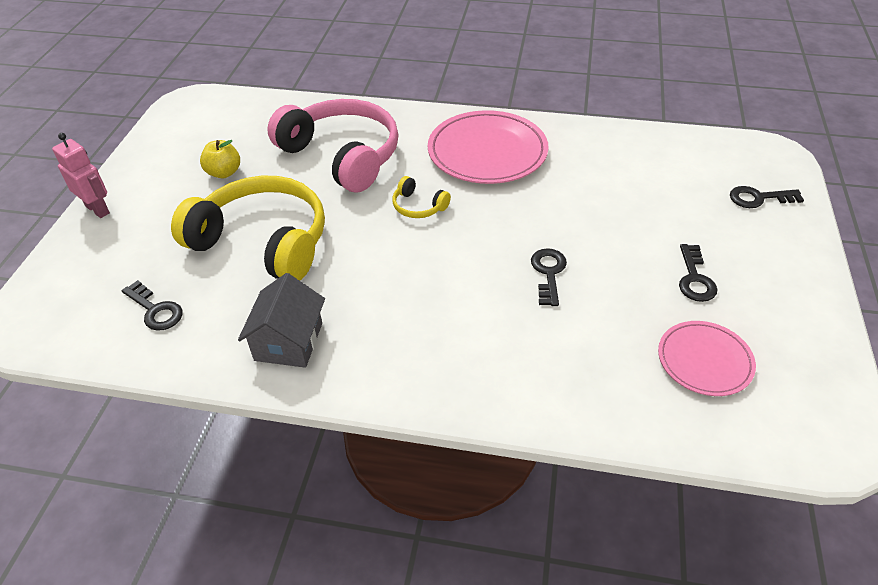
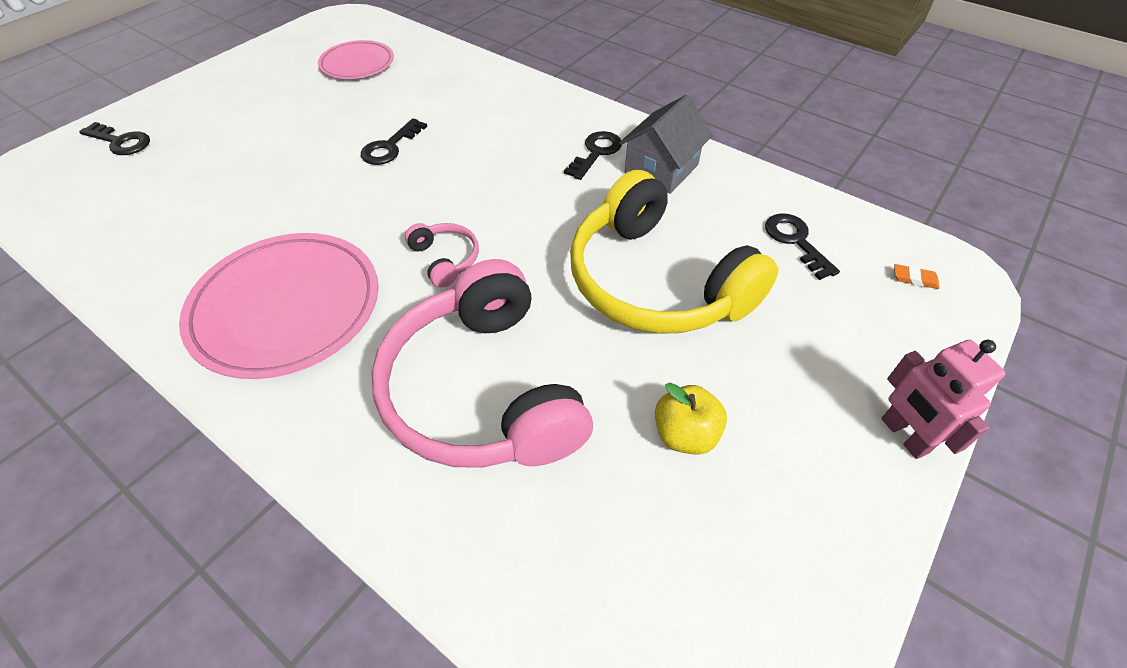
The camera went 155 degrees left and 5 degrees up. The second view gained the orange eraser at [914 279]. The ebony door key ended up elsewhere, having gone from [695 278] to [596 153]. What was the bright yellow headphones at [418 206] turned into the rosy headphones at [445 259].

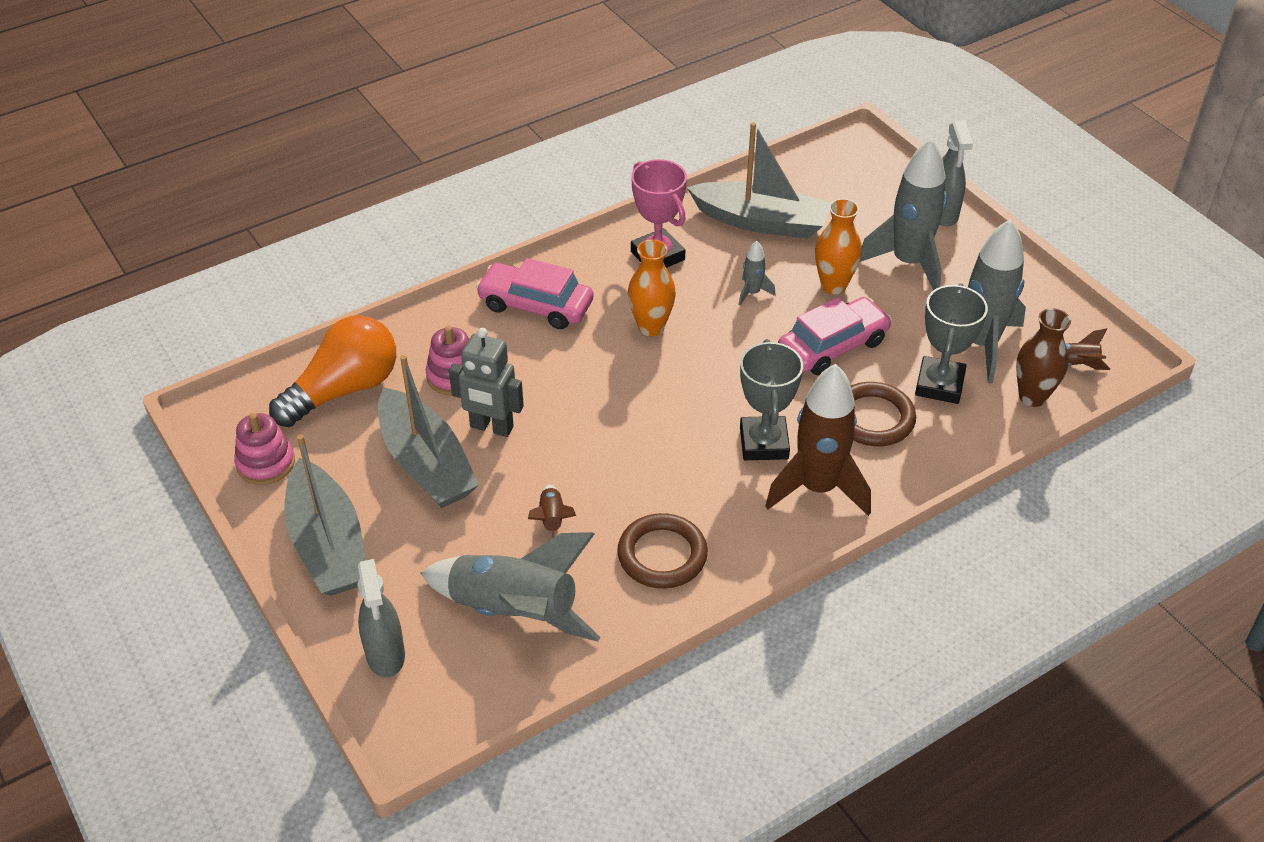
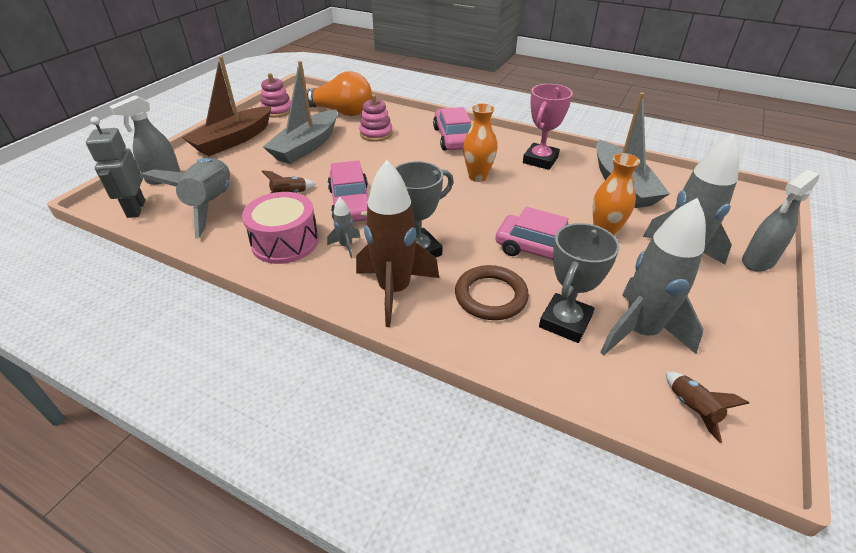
The camera went 60 degrees right and 5 degrees down. The second view lost the brown flower vase at [1032 396]. The second view gained the rosy toy car at [351 203]. The gray toy robot ended up elsewhere, having gone from [491 427] to [136 209]. The gray spaceship ended up elsewhere, having gone from [752 293] to [346 246]. Where the brown hoop stood at [662 555], the rosy drum came to stand at [285 242]. What was the gray boat at [328 544] turned into the brown boat at [233 140]. The gray trophy at [939 385] ended up facing another way, 45 degrees counterclockwise from before.

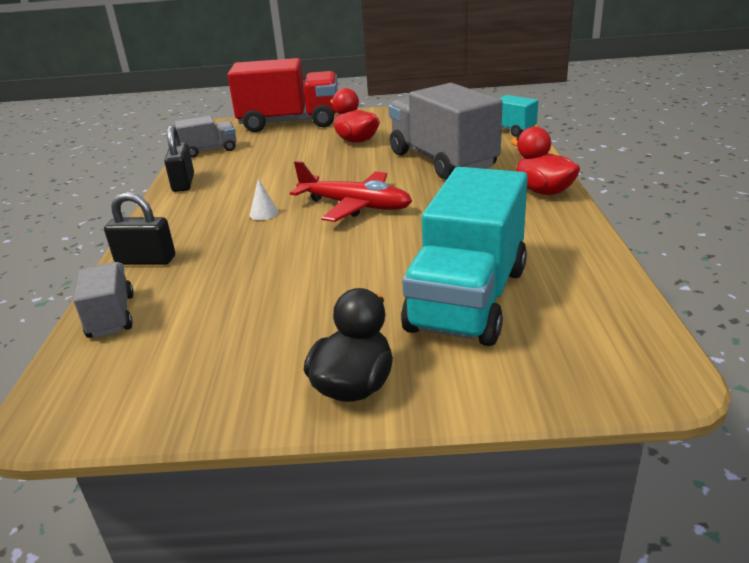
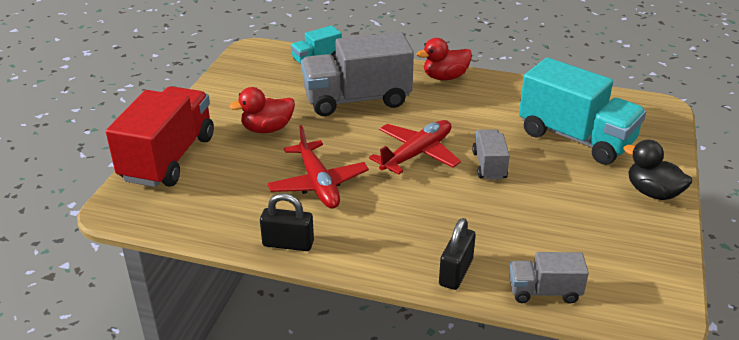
The camera went 75 degrees left and 5 degrees up. The second view lost the snow-white cone shape at [264 213]. The second view gained the scarlet plane at [318 184]. The gray toy truck ended up elsewhere, having gone from [209 150] to [489 165].

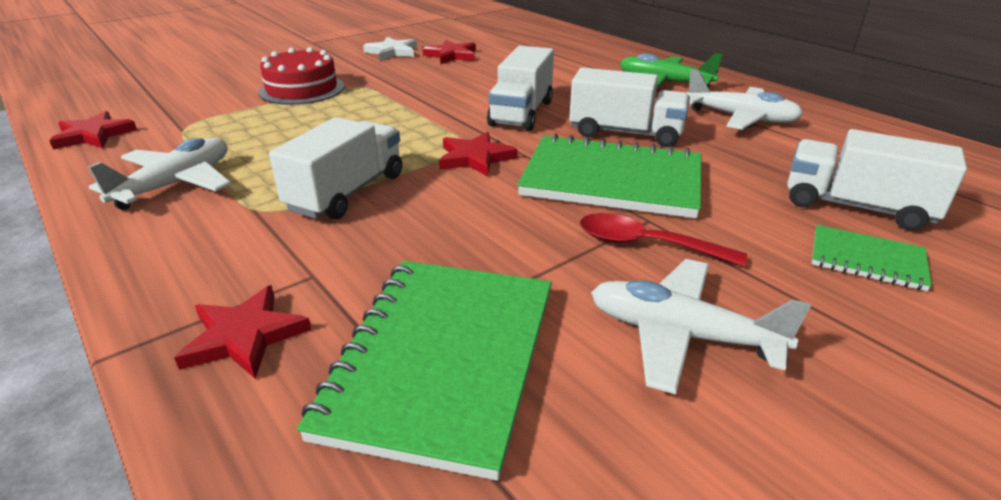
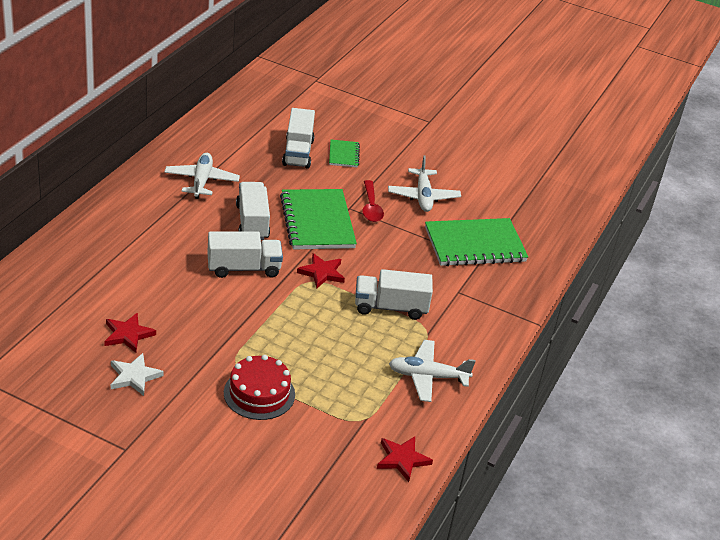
The camera went 120 degrees left and 5 degrees up. The second view lost the scarlet star shape at [244 336]. The second view lost the leaf-green plane at [664 83].

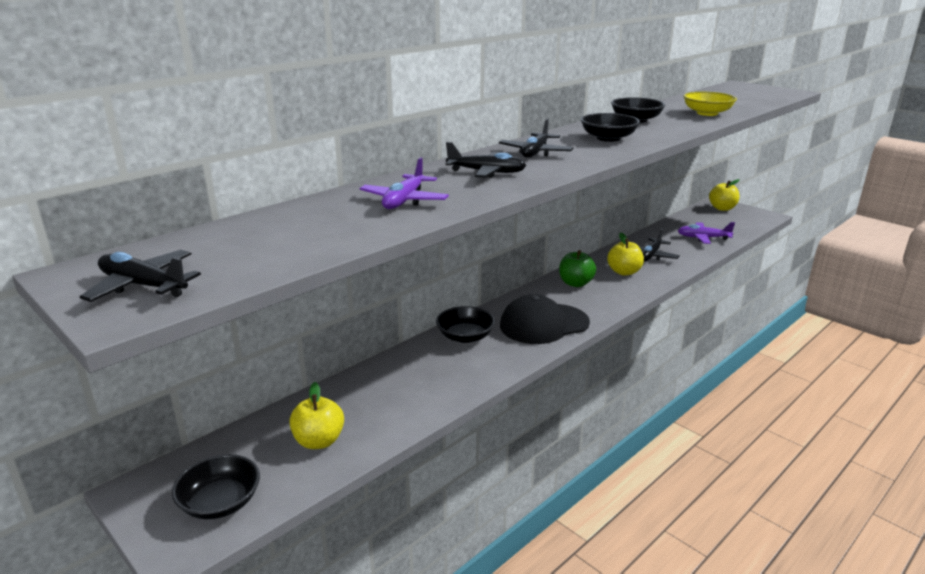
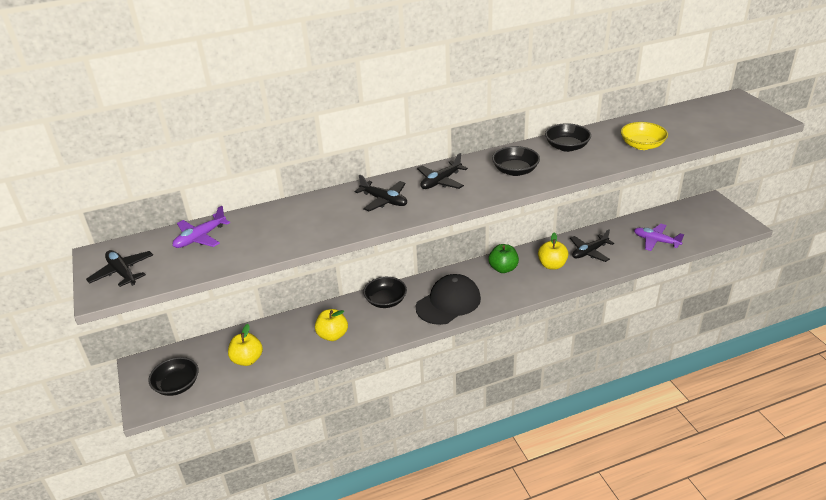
The camera went 25 degrees right and 10 degrees up. The royal purple plane ended up elsewhere, having gone from [404 201] to [200 238]. The bright yellow apple ended up elsewhere, having gone from [722 208] to [332 335]. The ebony peaked cap at [543 324] ended up facing another way, 135 degrees clockwise from before.

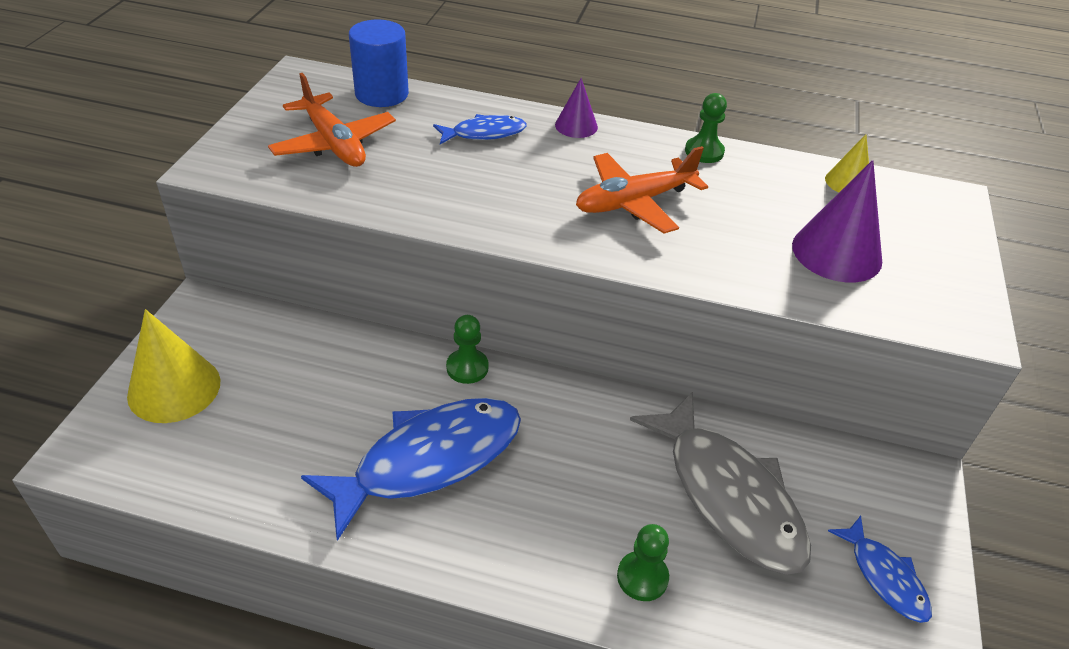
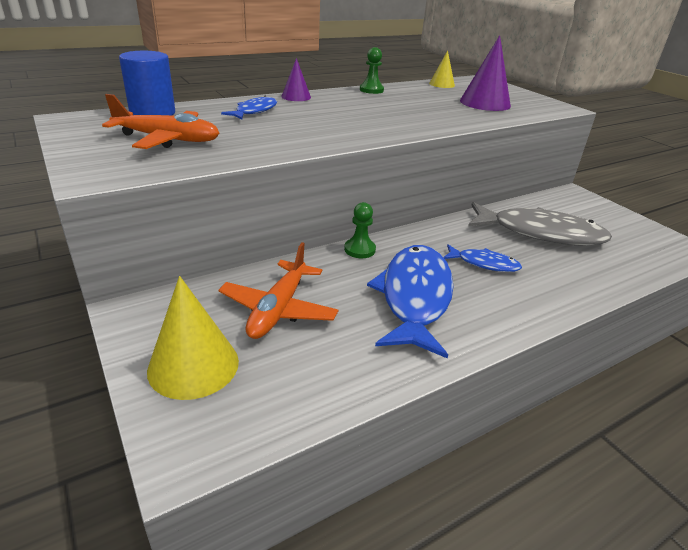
The camera went 45 degrees left and 10 degrees down. The second view lost the leaf-green chess pawn at [642 577]. The orange plane ended up elsewhere, having gone from [634 202] to [278 309]. The blue fish ended up elsewhere, having gone from [884 577] to [484 263].

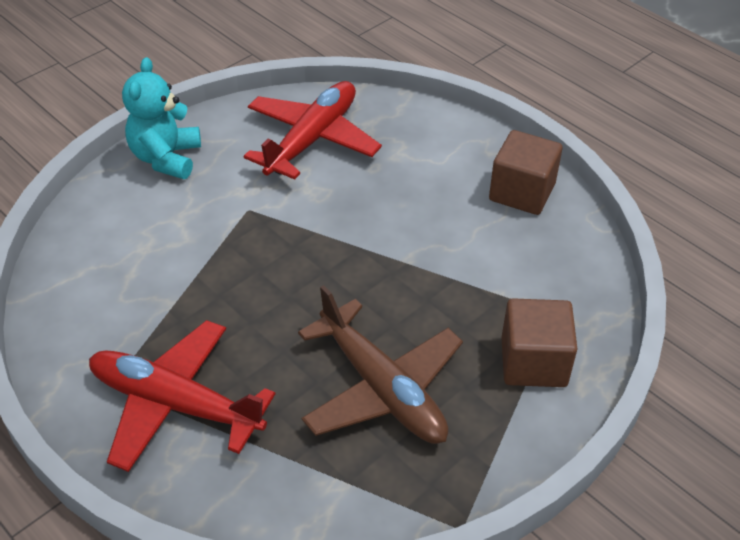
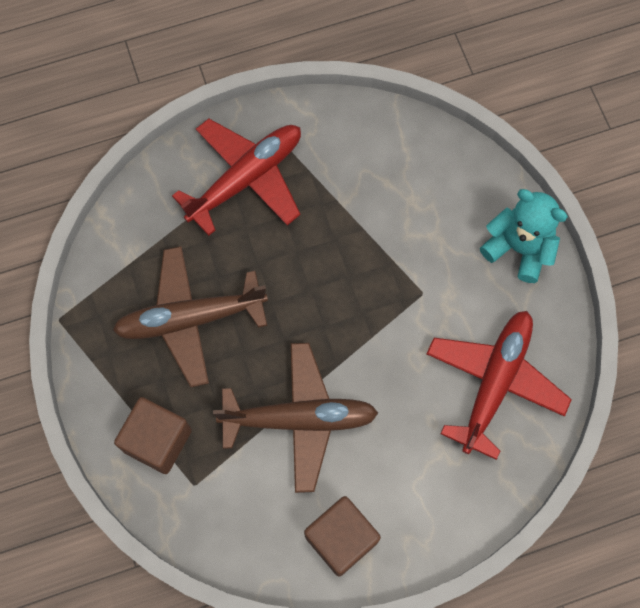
The camera went 115 degrees right and 25 degrees up. The second view gained the brown plane at [300 419]. The scarlet plane at [312 139] ended up facing another way, 120 degrees counterclockwise from before.

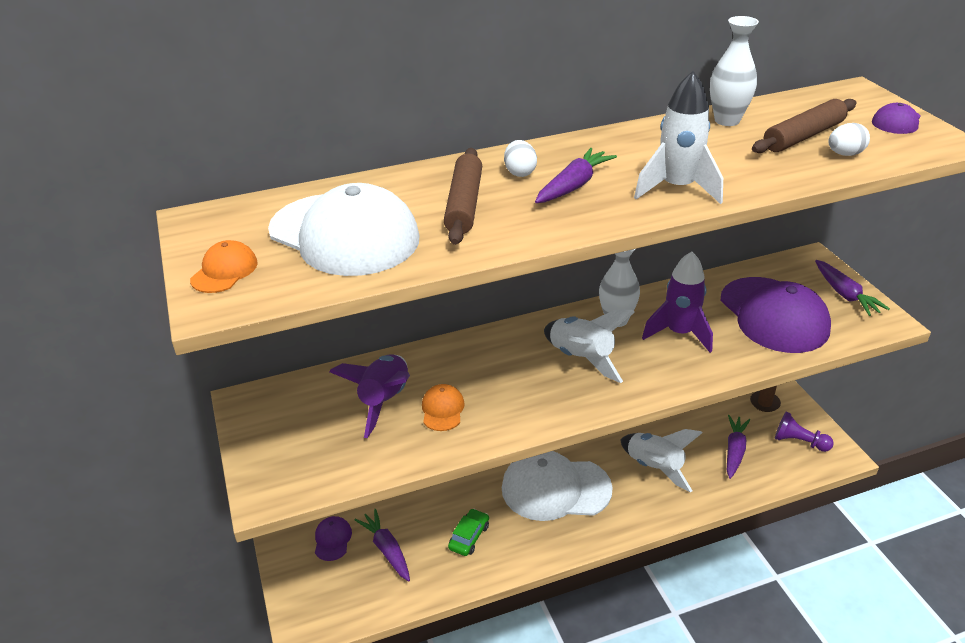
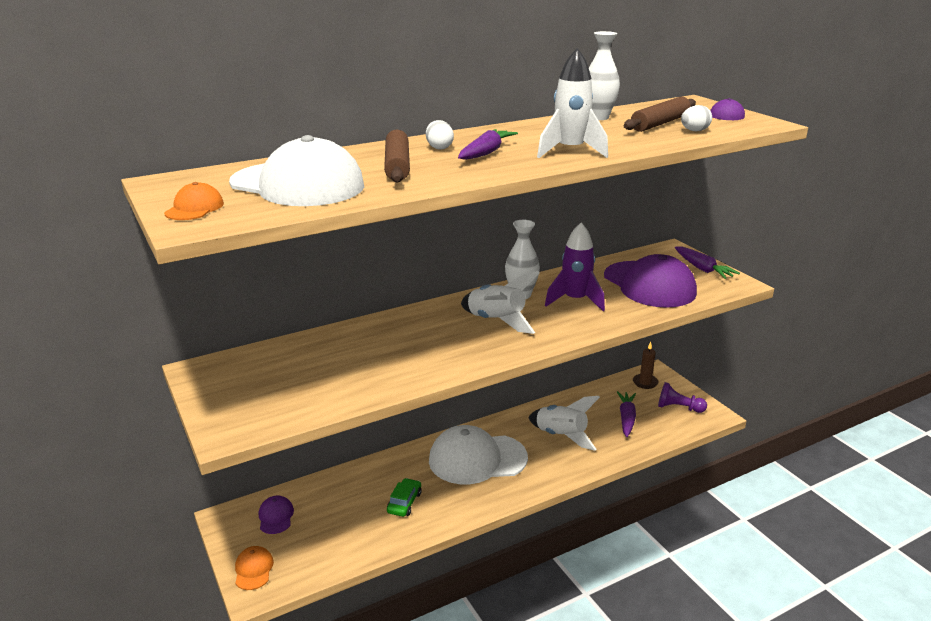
The camera went 10 degrees left and 10 degrees down. The second view lost the royal purple spaceship at [384 401]. The second view lost the royal purple carrot at [386 549]. The orange peaked cap ended up elsewhere, having gone from [442 410] to [253 569].

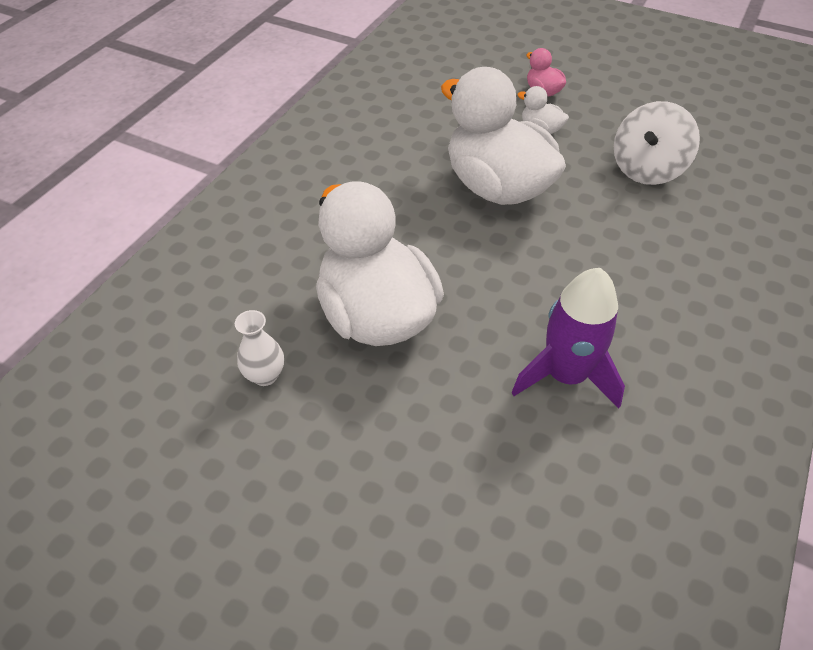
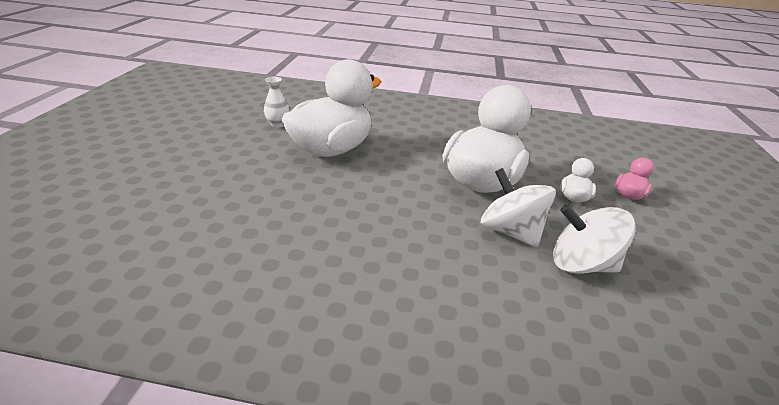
The camera went 70 degrees right and 15 degrees down. The second view lost the royal purple spaceship at [565 375]. The second view gained the snow-white whirligig at [510 231].

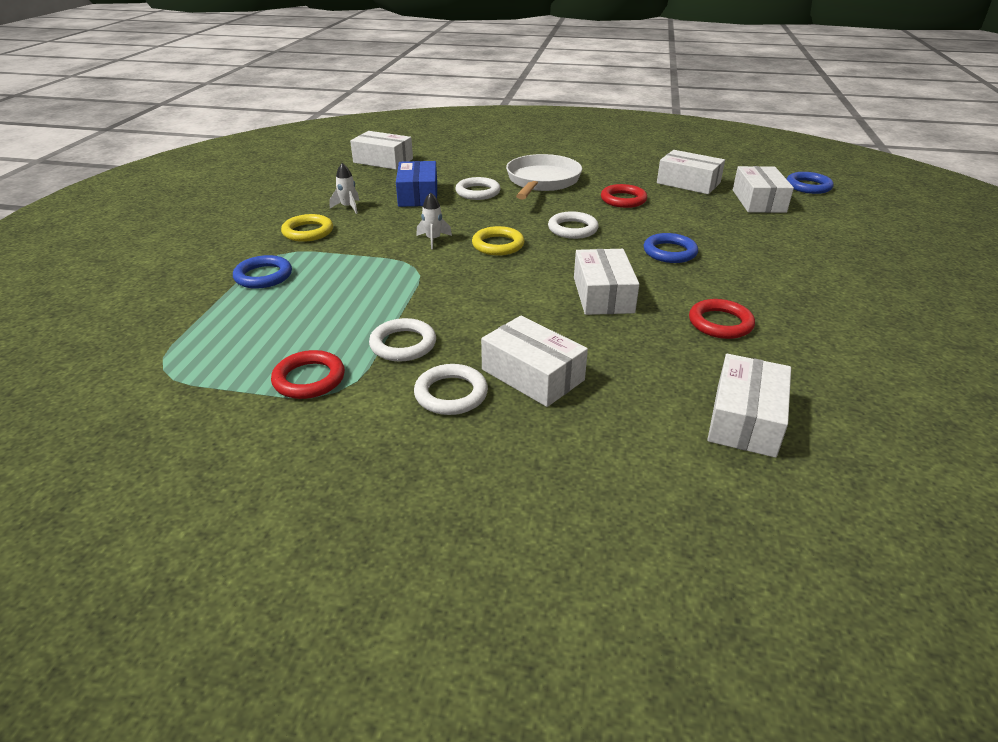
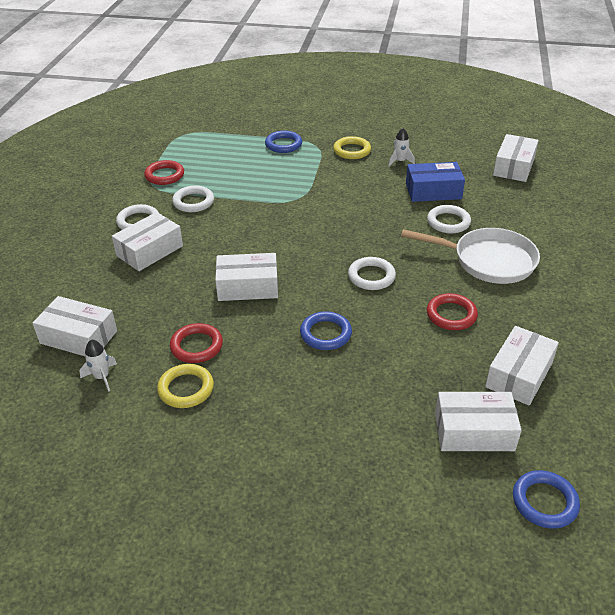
The camera went 90 degrees right and 5 degrees up. The snow-white spaceship ended up elsewhere, having gone from [433 240] to [102 377]. The bright yellow hoop ended up elsewhere, having gone from [498 245] to [186 389].

